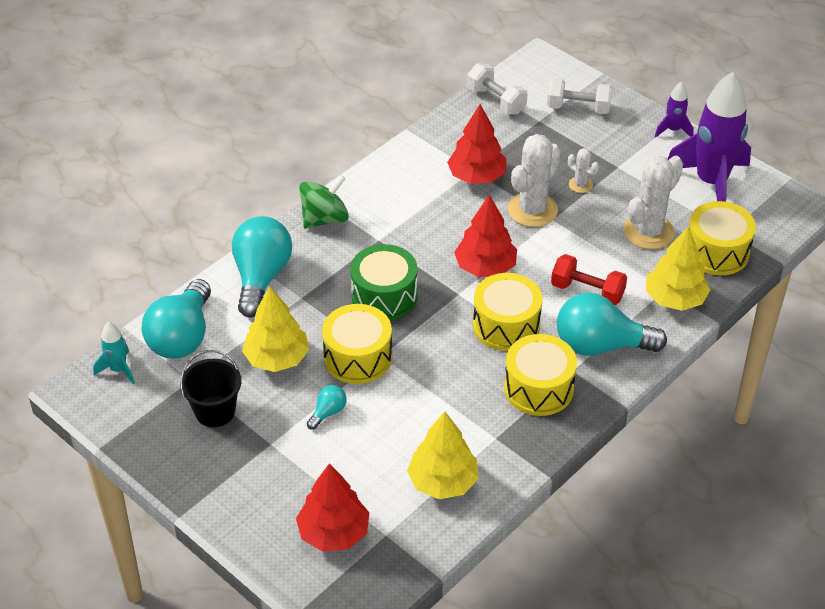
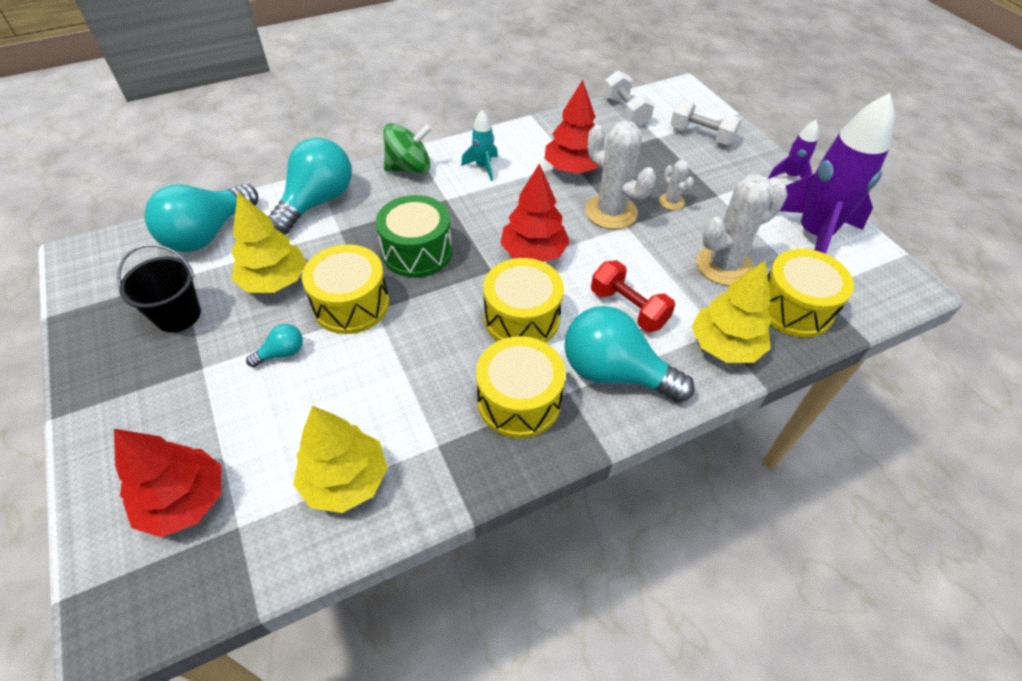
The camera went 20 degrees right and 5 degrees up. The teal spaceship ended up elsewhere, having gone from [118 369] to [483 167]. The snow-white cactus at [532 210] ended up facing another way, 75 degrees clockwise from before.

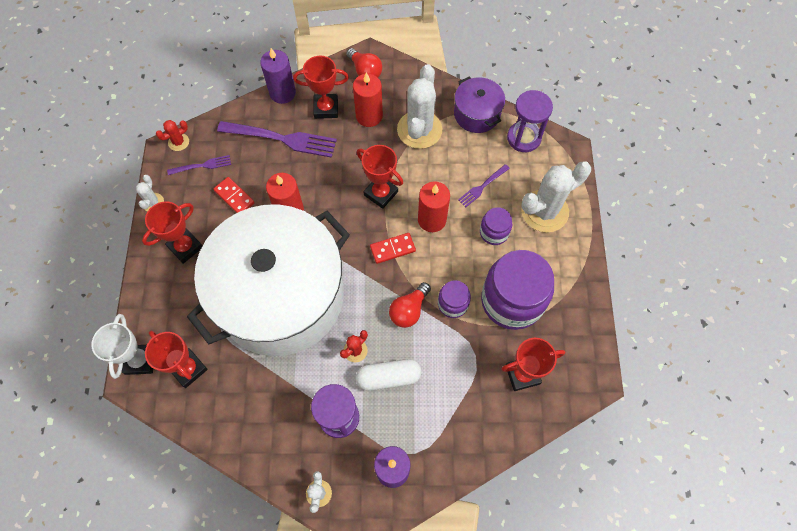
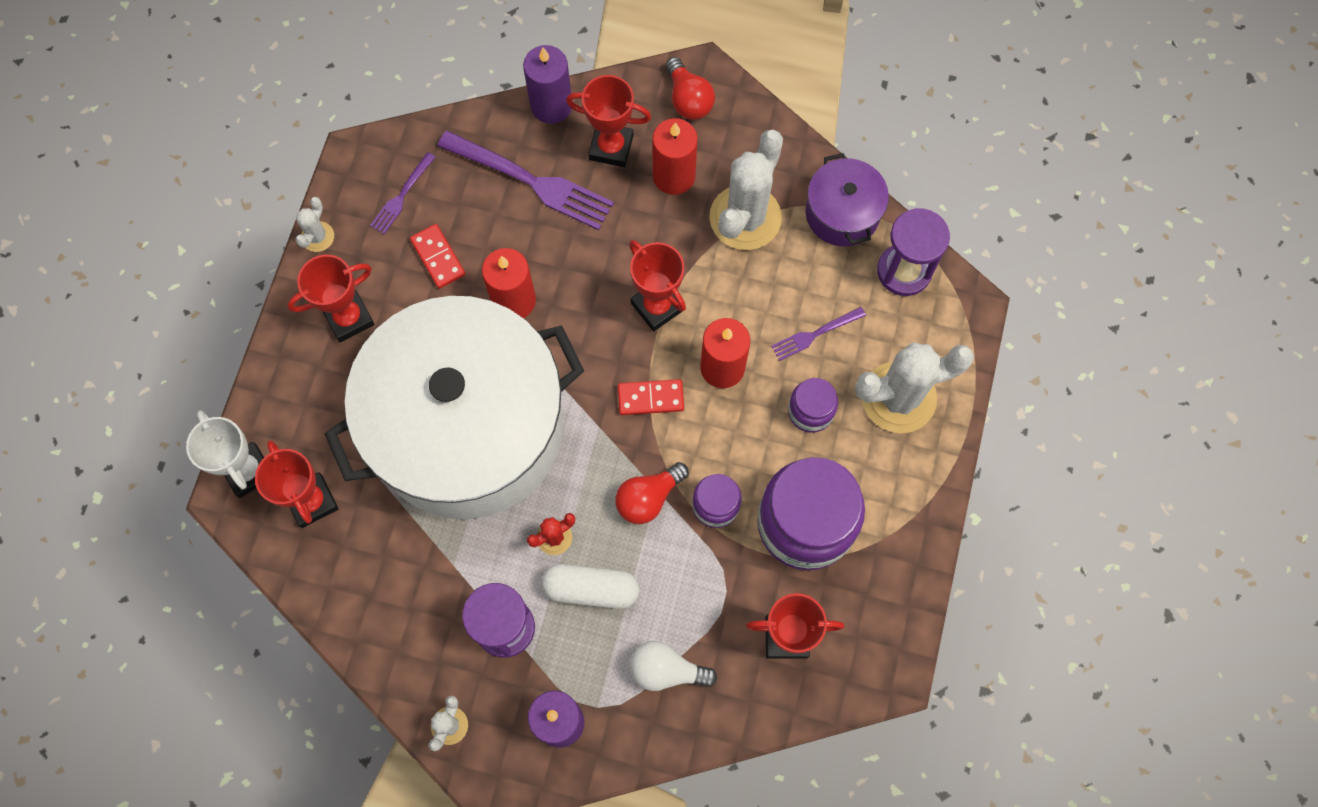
The camera went 15 degrees right and 5 degrees up. The second view lost the scarlet cactus at [178 142]. The second view gained the snow-white light bulb at [666 670]. The snow-white trophy at [140 360] ended up facing another way, 45 degrees counterclockwise from before. The royal purple dinner fork at [202 165] ended up facing another way, 120 degrees clockwise from before.

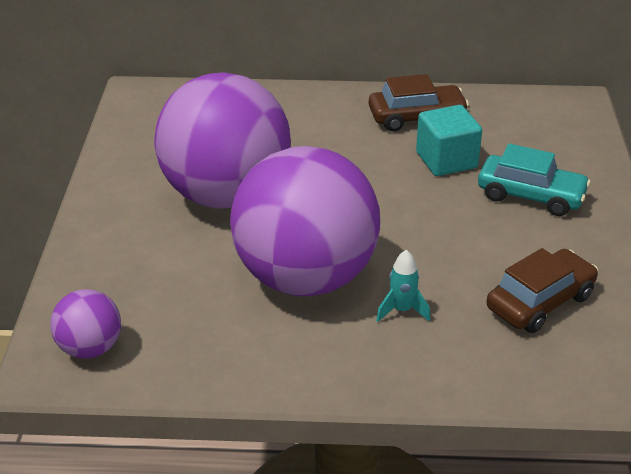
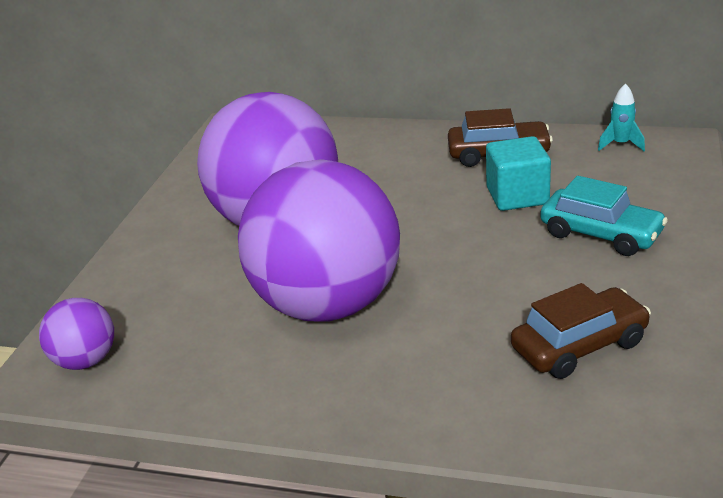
The camera went 15 degrees right and 5 degrees down. The teal spaceship ended up elsewhere, having gone from [402 310] to [620 144].

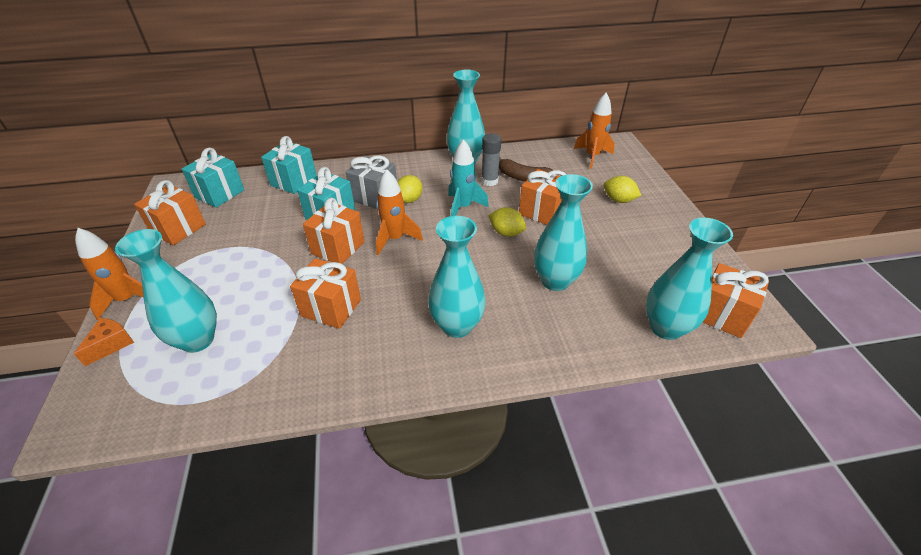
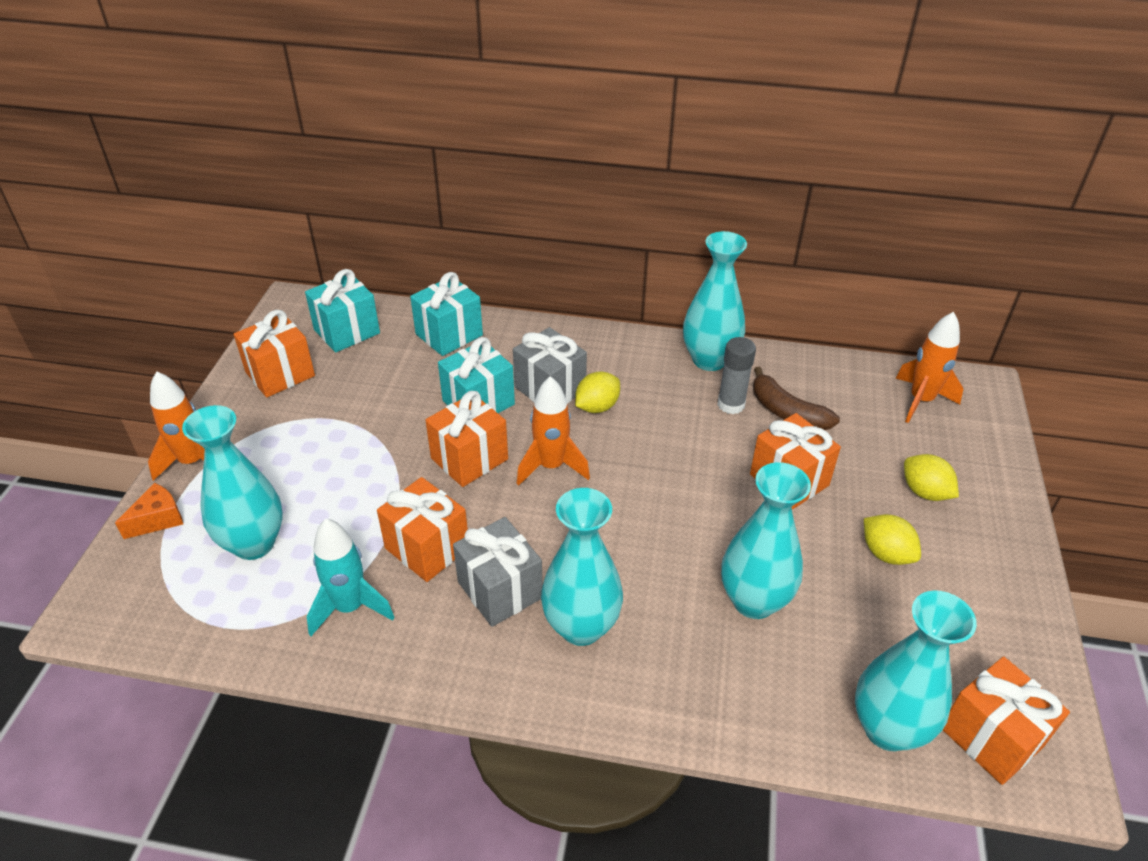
The camera went 20 degrees right and 0 degrees up. The second view gained the gray gift at [500 590]. The teal spaceship ended up elsewhere, having gone from [463 207] to [350 607]. The bright yellow citrus fruit ended up elsewhere, having gone from [506 233] to [886 553].

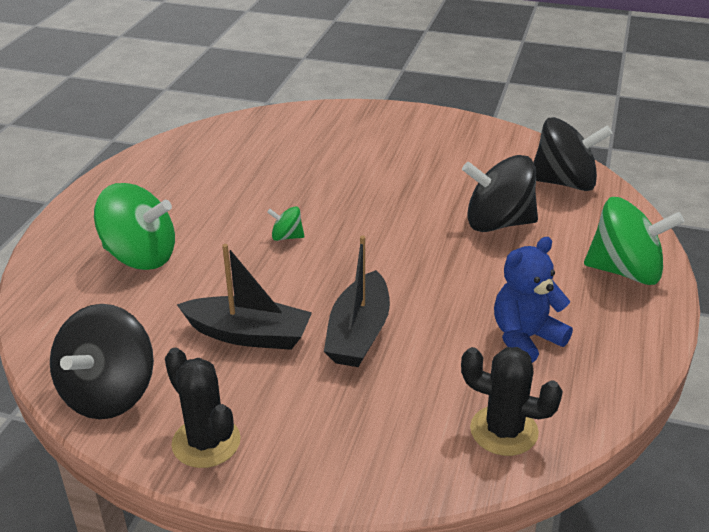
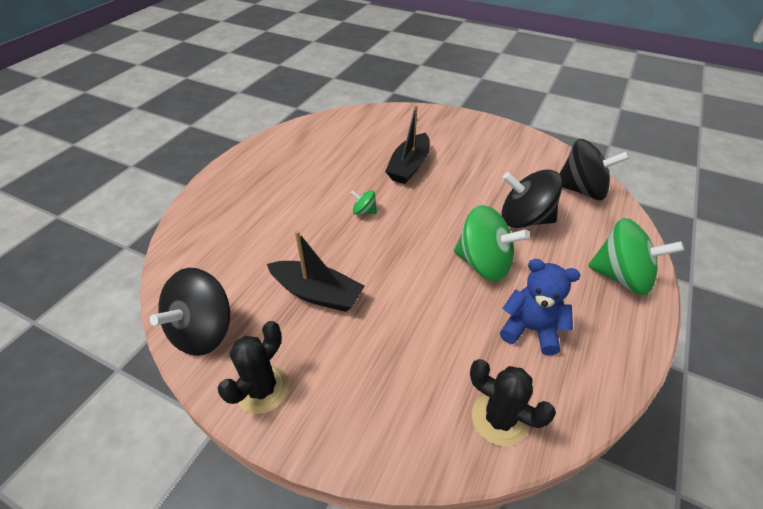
The camera went 10 degrees right and 10 degrees up. The leaf-green whirligig ended up elsewhere, having gone from [140 256] to [484 263]. The ebony boat ended up elsewhere, having gone from [359 333] to [409 166]. The ebony cactus at [206 442] ended up facing another way, 60 degrees clockwise from before. The blue teddy at [525 338] ended up facing another way, 45 degrees clockwise from before.

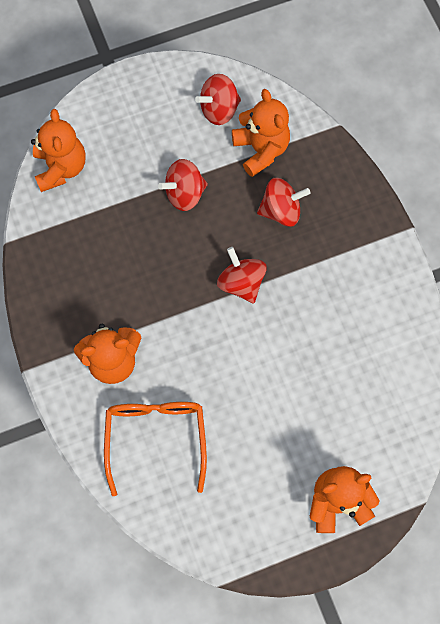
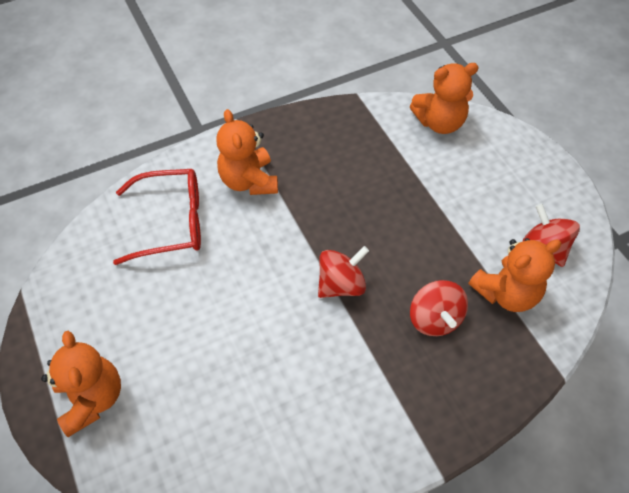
The camera went 85 degrees right and 15 degrees down. The second view lost the scarlet whirligig at [184 193]. What was the orange eyeglasses at [156 437] turned into the scarlet eyeglasses at [172 222].

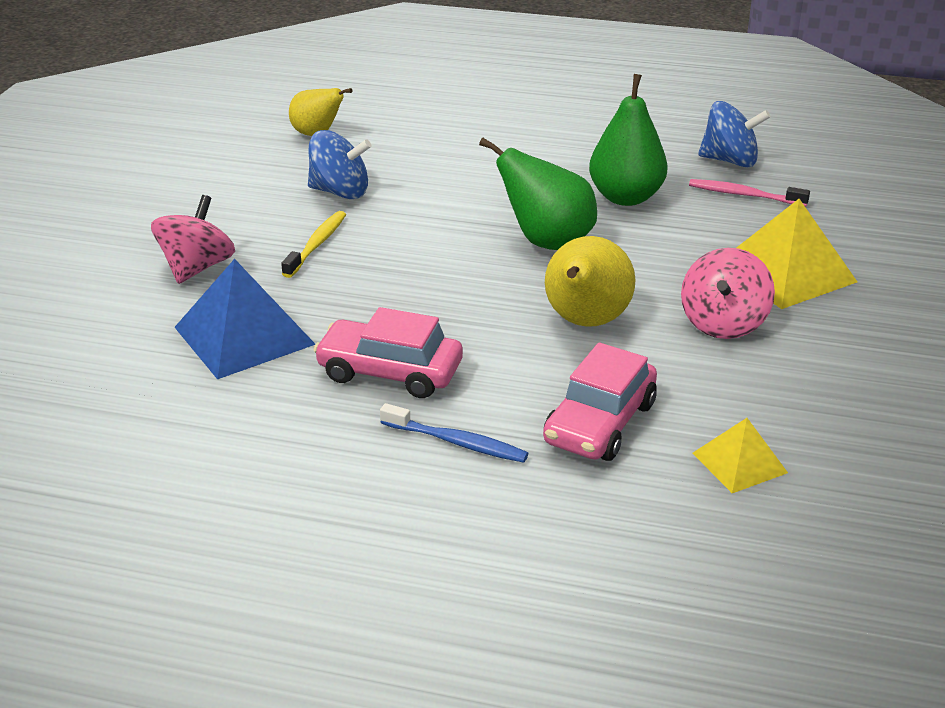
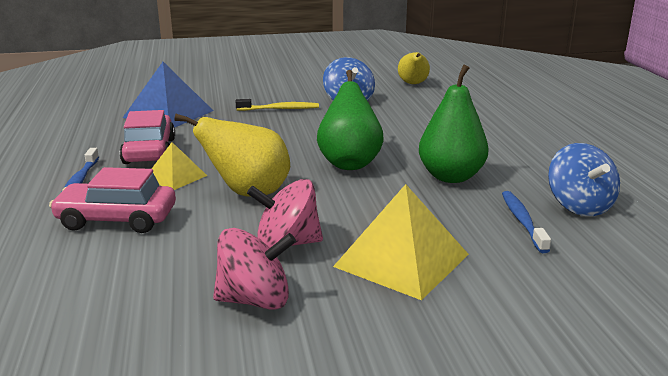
The camera went 65 degrees right and 10 degrees down. The rosy whirligig ended up elsewhere, having gone from [197 268] to [255 300]. The bright yellow solid pyramid ended up elsewhere, having gone from [739 462] to [175 177]. What was the rosy toothbrush at [744 195] turned into the blue toothbrush at [522 221].

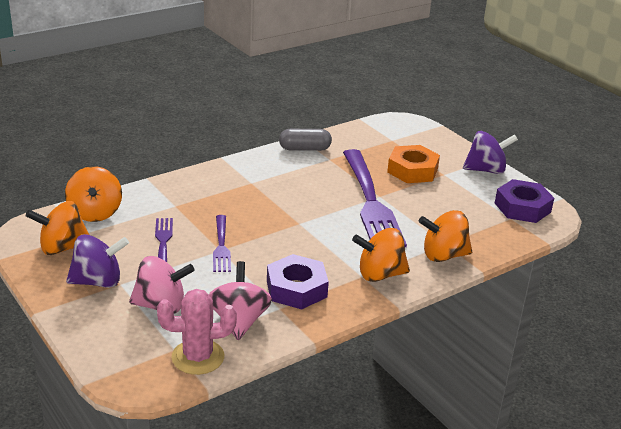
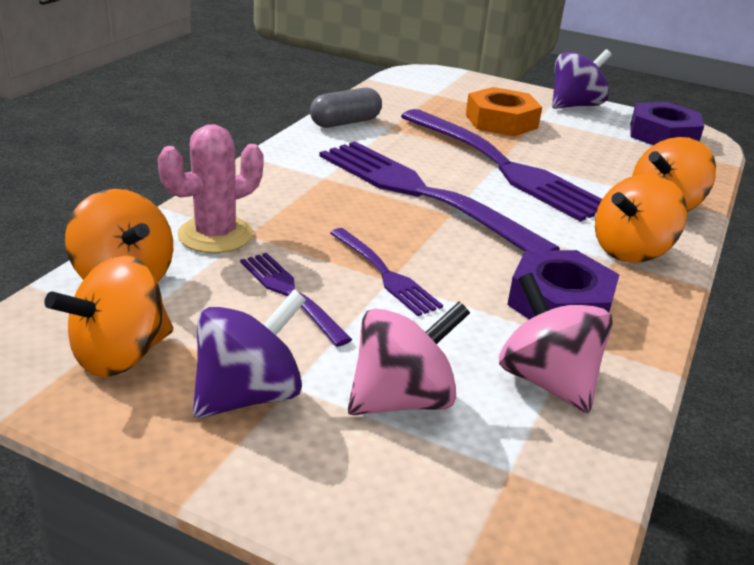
The camera went 30 degrees left and 0 degrees up. The second view gained the royal purple dinner fork at [422 194]. The rosy cactus ended up elsewhere, having gone from [198 357] to [215 235].

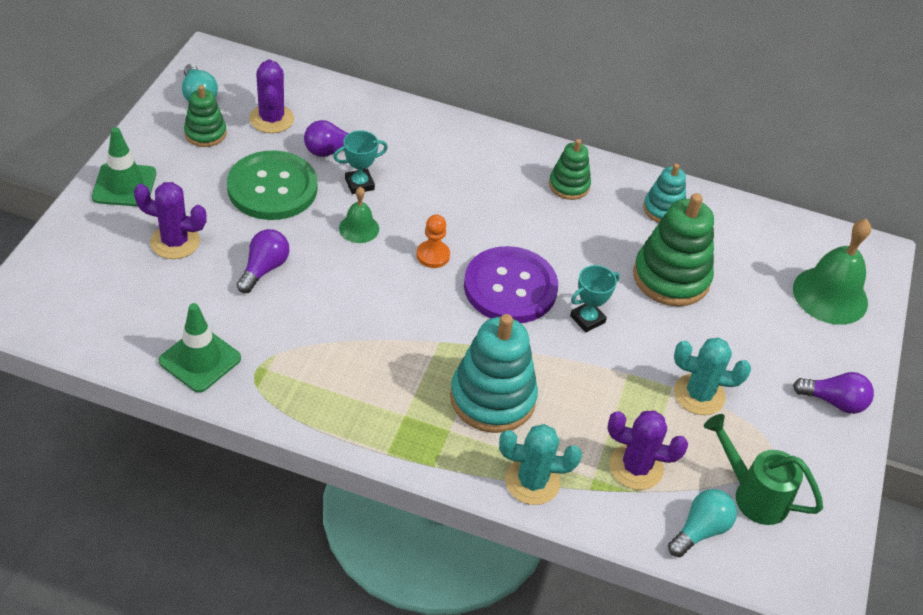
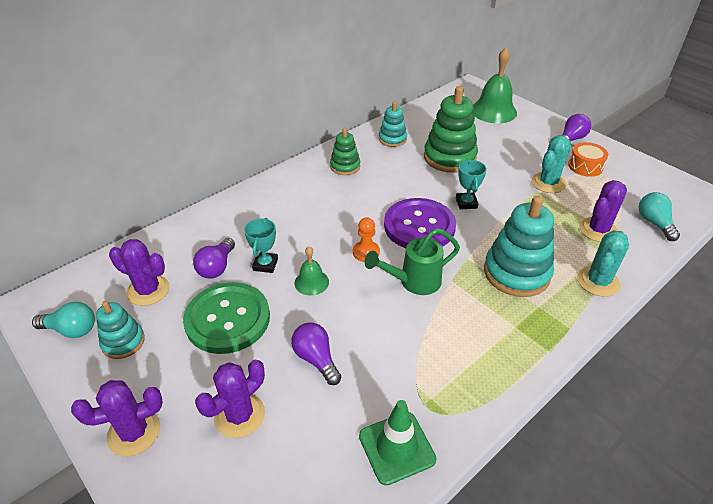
The camera went 55 degrees left and 5 degrees down. The second view gained the orange drum at [585 166]. The leaf-green watering can ended up elsewhere, having gone from [752 494] to [413 282]. Where the leaf-green road cone stood at [124 185], the royal purple cactus came to stand at [134 432]. What was the leaf-green ring stacker at [205 133] turned into the teal ring stacker at [123 342].

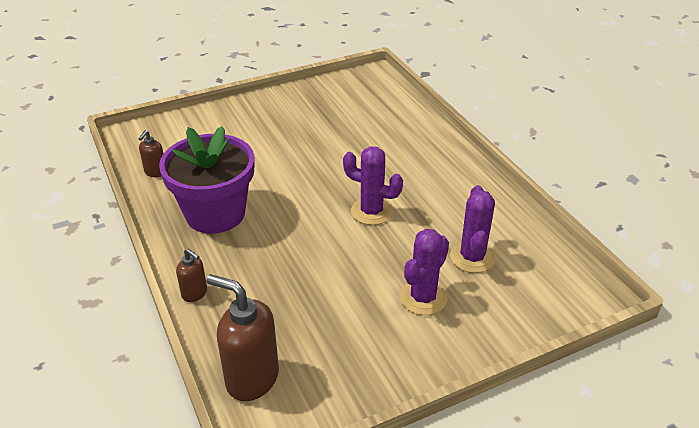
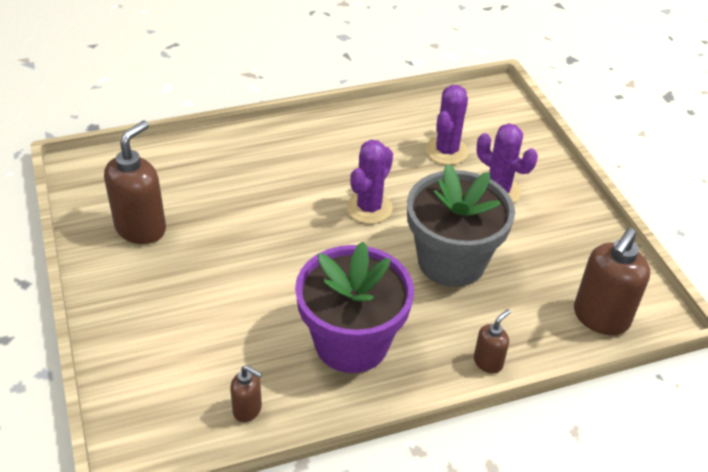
The camera went 85 degrees left and 5 degrees up. The second view gained the brown pump bottle at [141 228]. The second view gained the gray plant pot at [451 261]. The royal purple cactus at [472 257] ended up facing another way, 75 degrees counterclockwise from before.

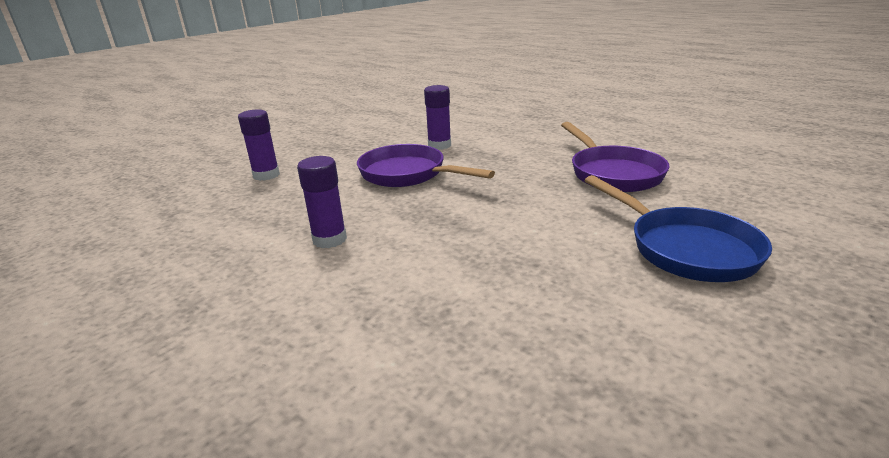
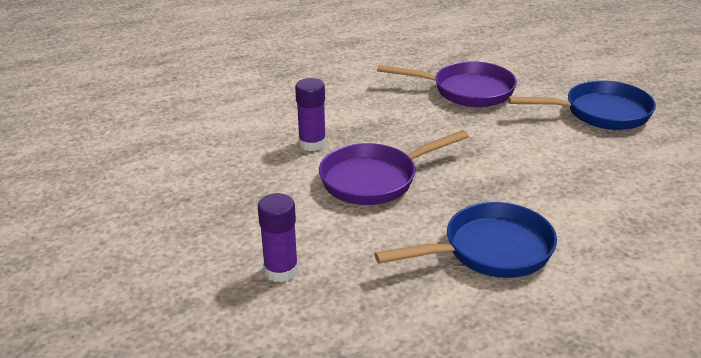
The camera went 65 degrees left and 5 degrees up. Where the royal purple glue stick stood at [329 239], the blue frying pan came to stand at [490 251].

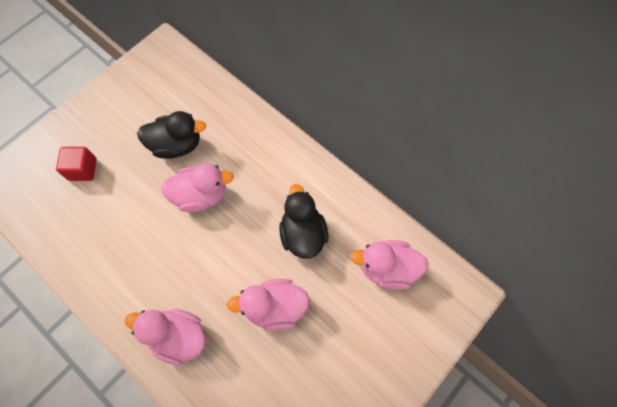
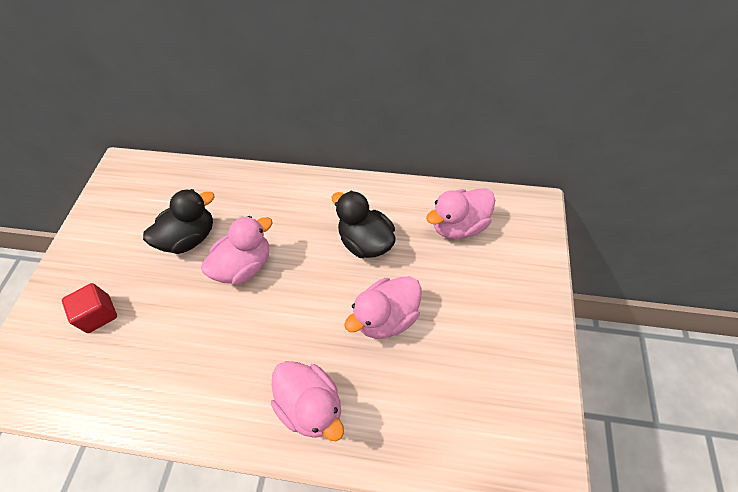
The camera went 30 degrees left and 10 degrees down. The rosy rubber duck at [178 337] ended up facing another way, 120 degrees counterclockwise from before.

